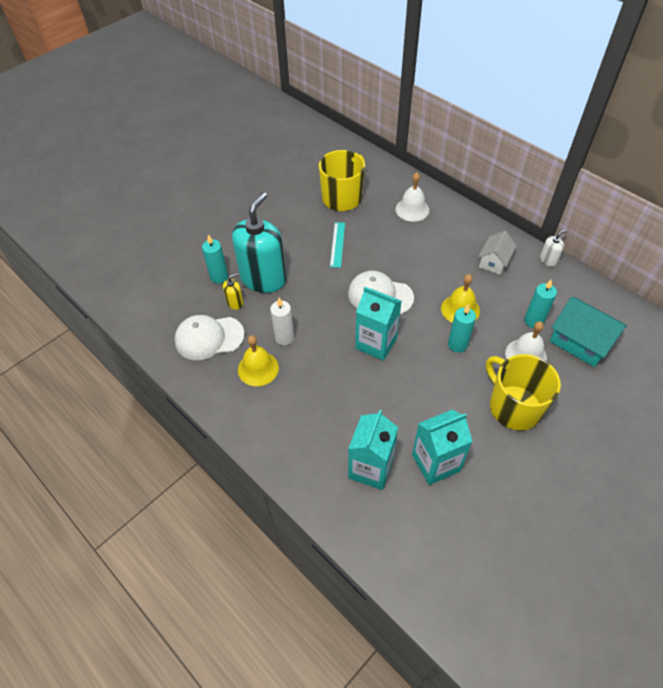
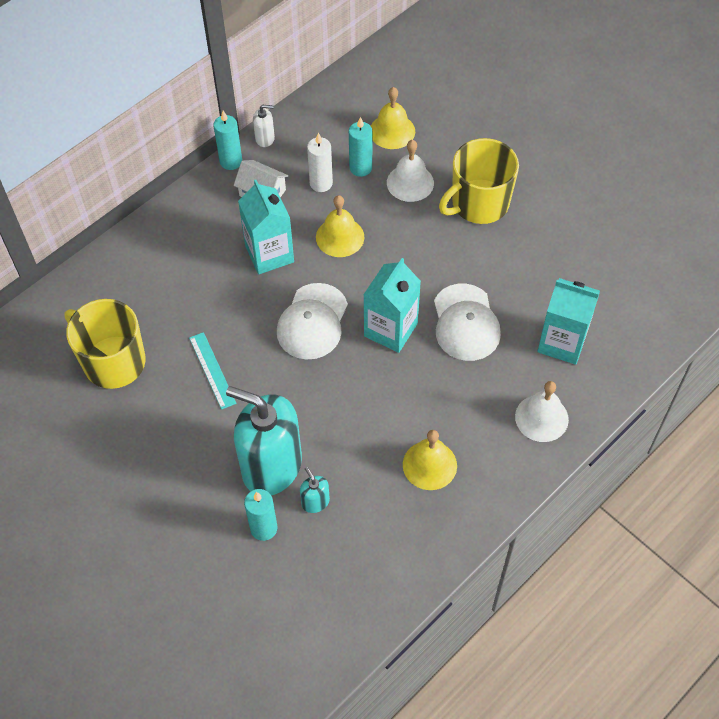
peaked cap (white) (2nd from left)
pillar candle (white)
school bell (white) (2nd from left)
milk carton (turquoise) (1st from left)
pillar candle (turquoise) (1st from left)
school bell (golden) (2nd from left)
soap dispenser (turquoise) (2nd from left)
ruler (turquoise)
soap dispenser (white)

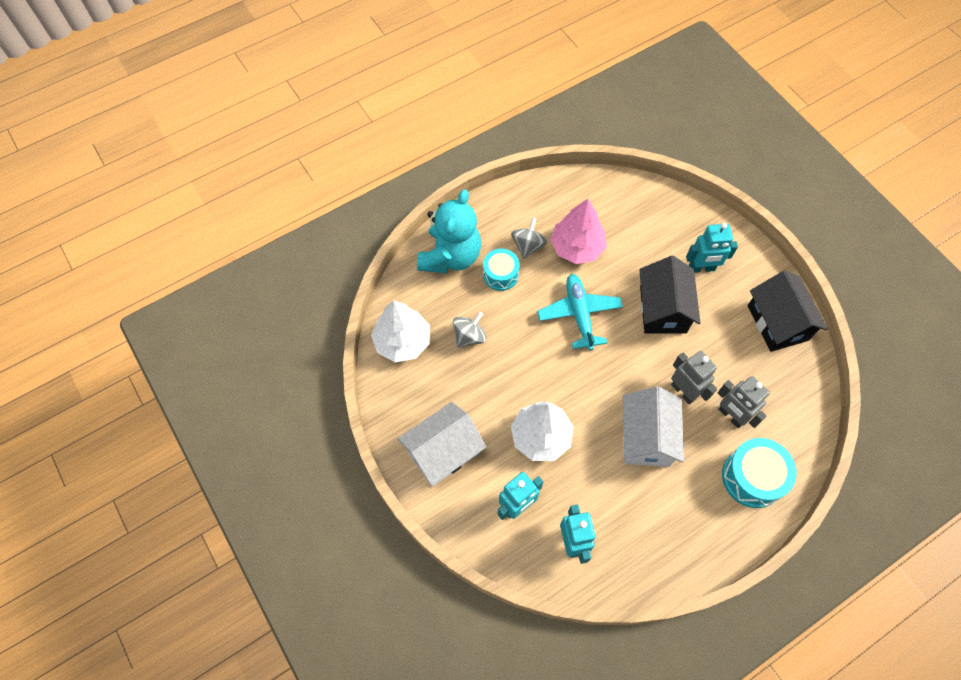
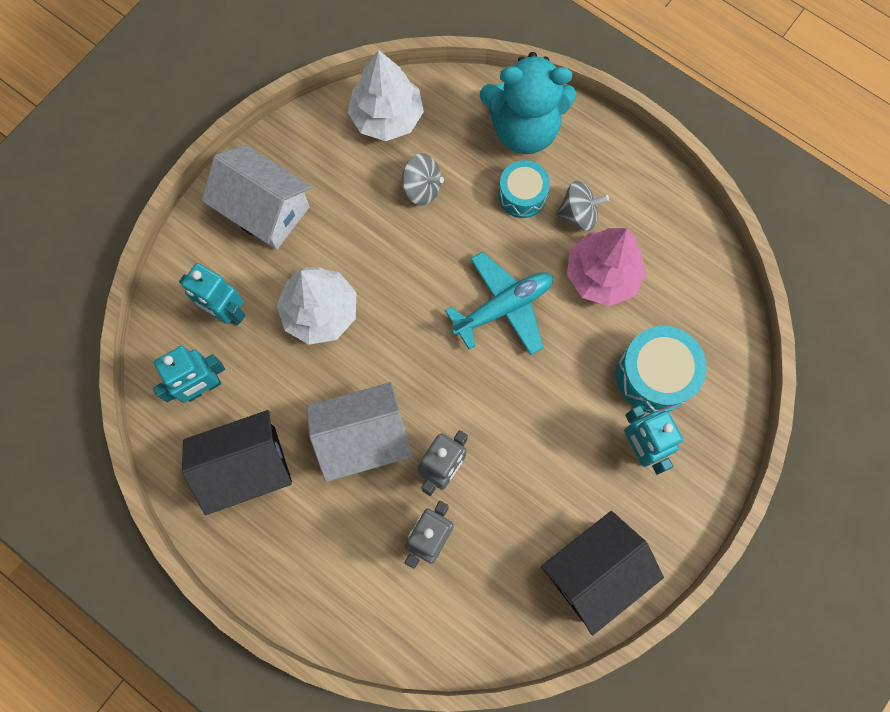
cottage (black) (1st from left)
drum (turquoise) (2nd from left)

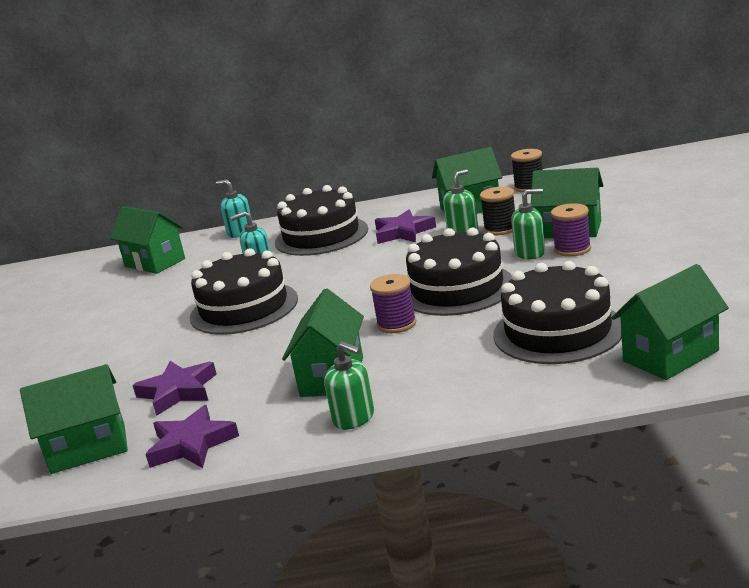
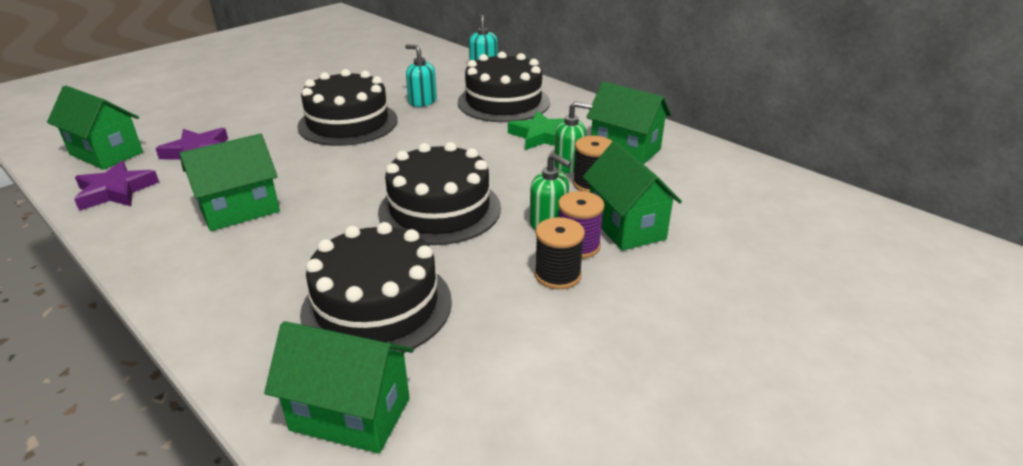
cottage (leaf-green) (2nd from left in the first image)
soap dispenser (leaf-green) (1st from left in the first image)
reel of thread (royal purple) (1st from left in the first image)
reel of thread (black) (1st from left)
five-pointed star (leaf-green)

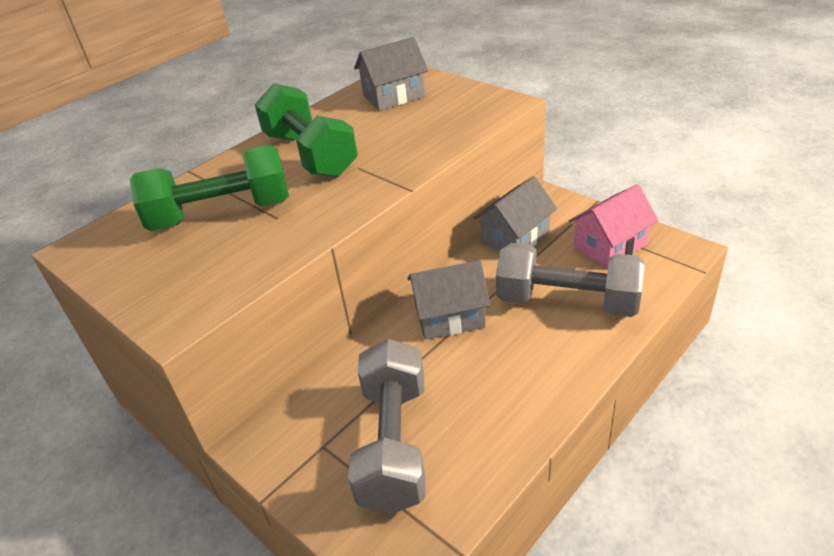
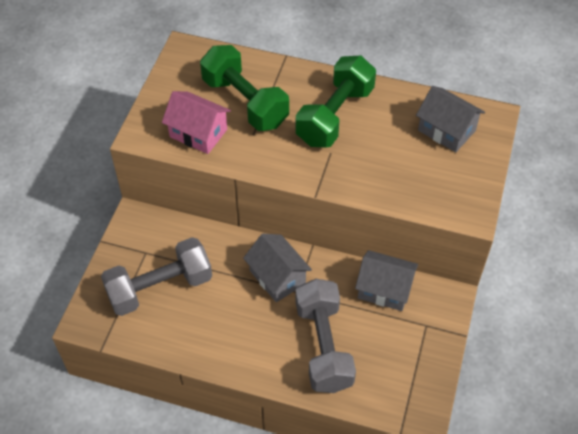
cottage (rose-pink)

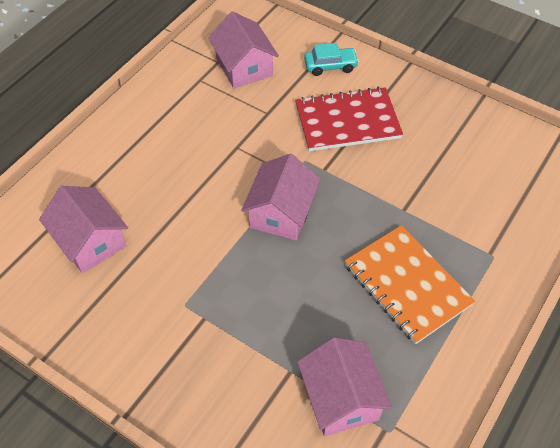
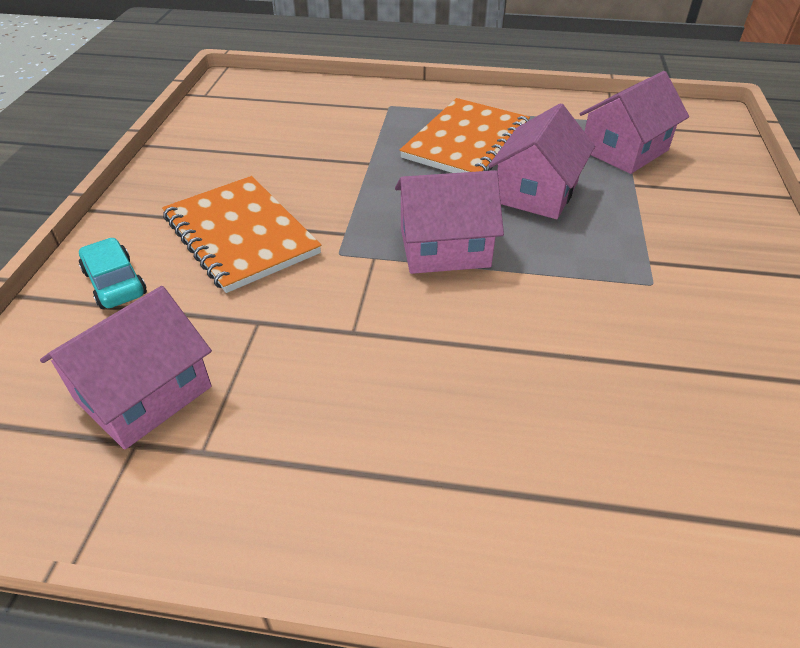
cottage (rose-pink) (3rd from left)
exercise book (orange-coloured) (1st from left)

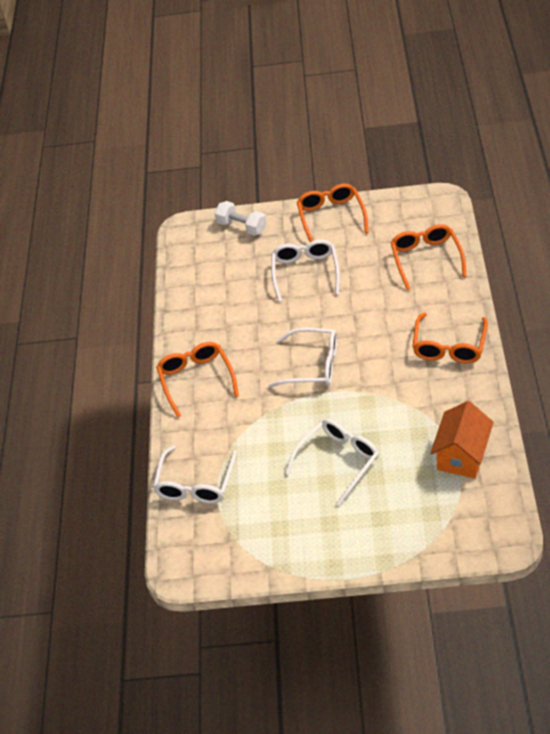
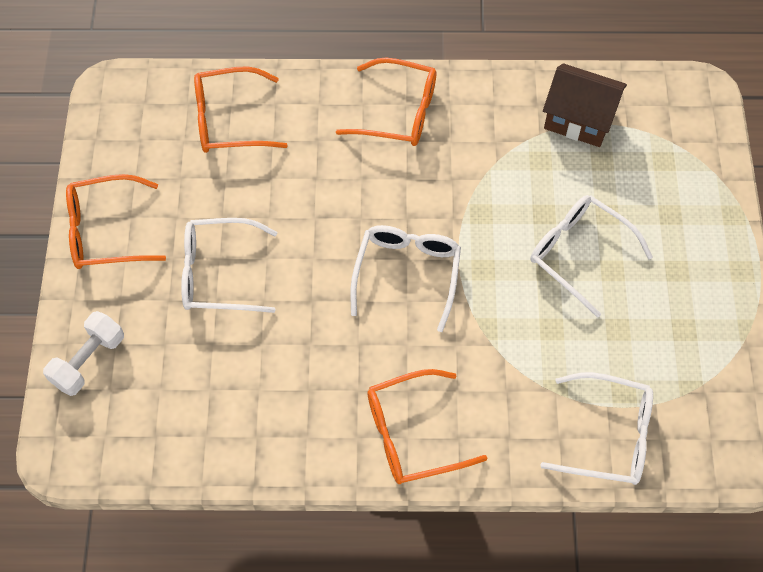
cottage (dark brown)

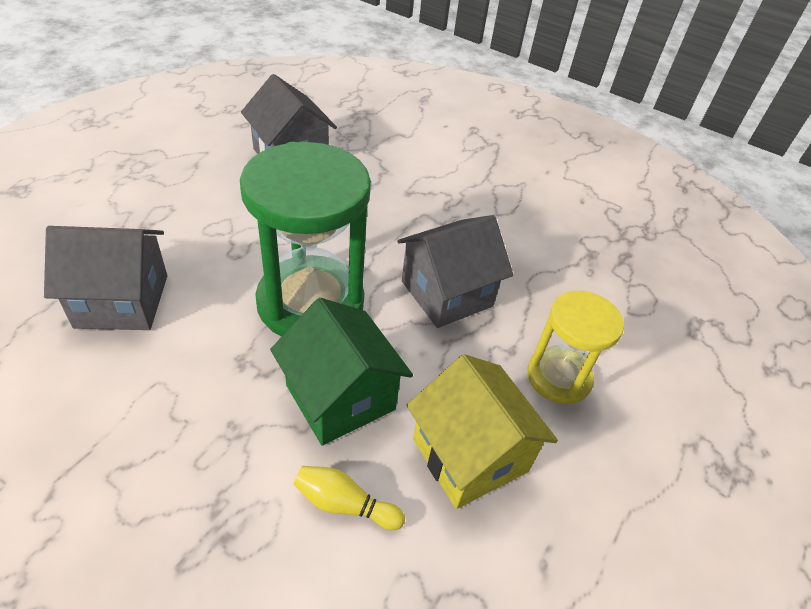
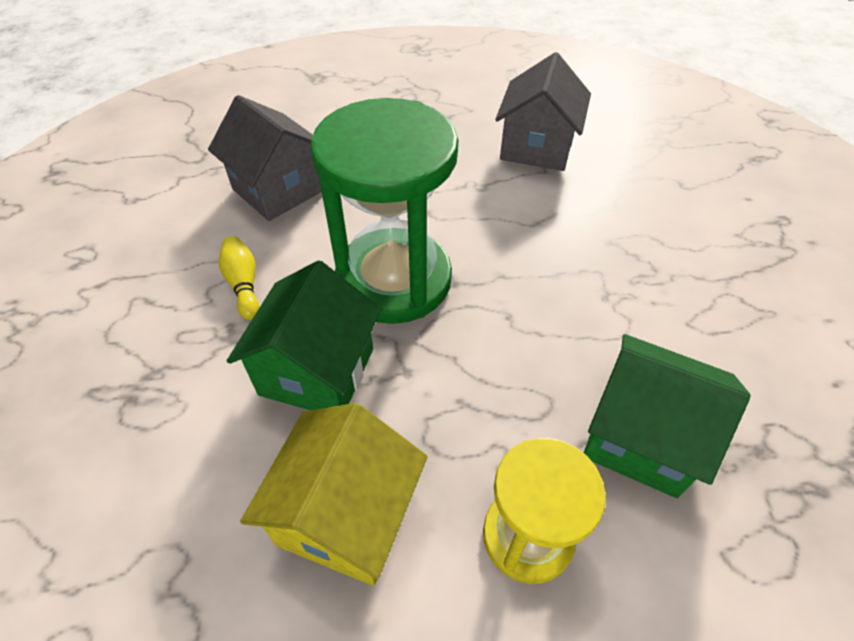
cottage (grey) (3rd from left in the first image)
cottage (leaf-green) (2nd from left)
tenpin (golden)

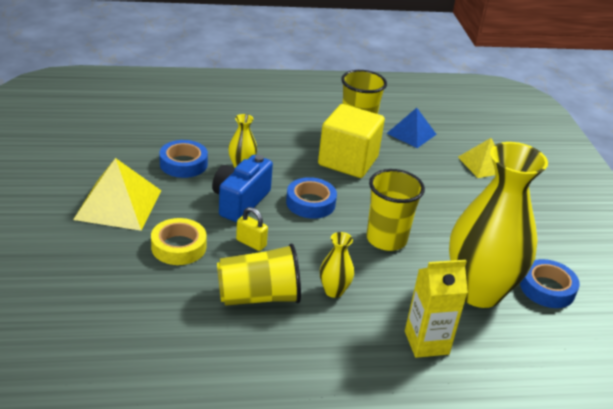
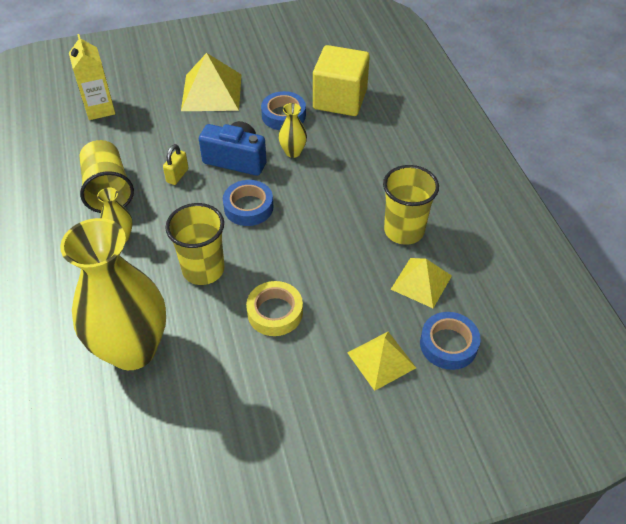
sticky tape (golden)
cube (golden)
milk carton (golden)
sticky tape (blue) (3rd from left)
solid pyramid (golden) (3rd from left)

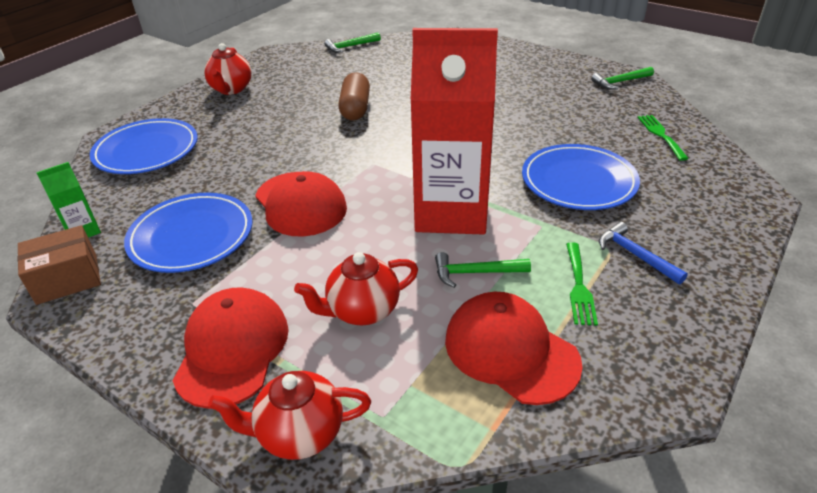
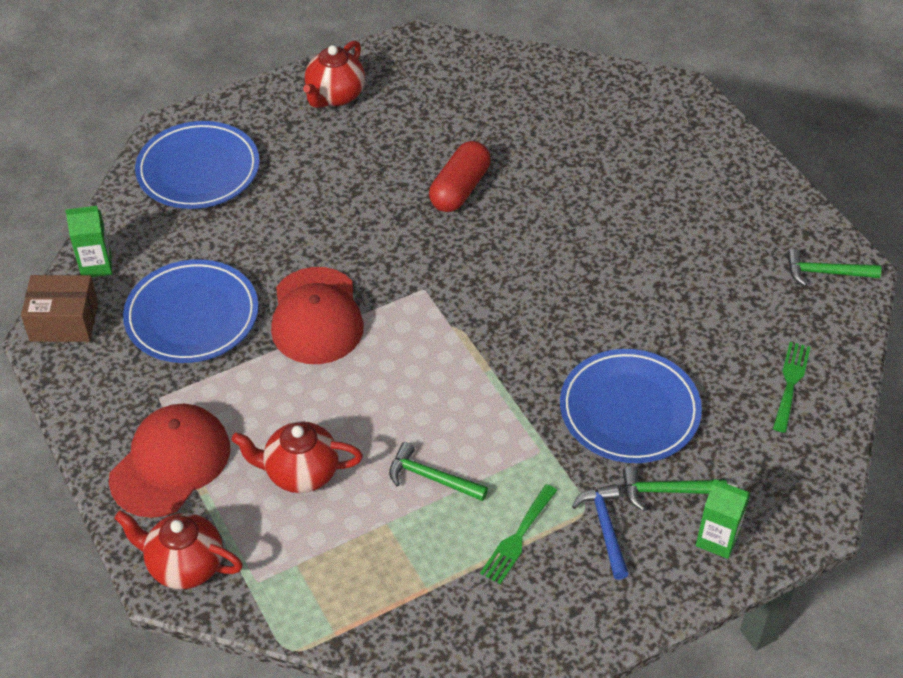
milk carton (red)
peaked cap (red) (3rd from left in the first image)
milk carton (leaf-green) (2nd from left)
claw hammer (leaf-green) (2nd from left)
pill shape (red)

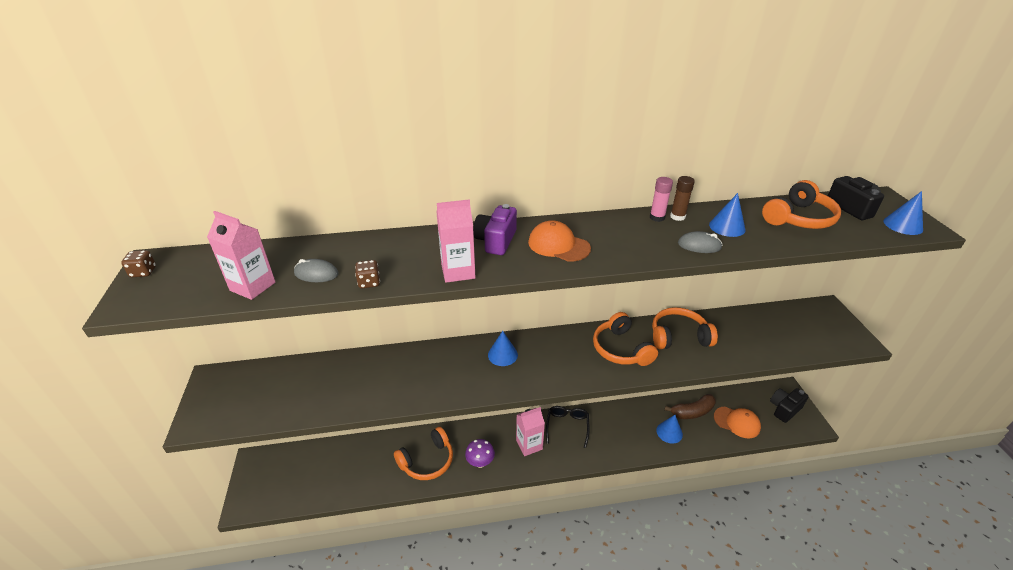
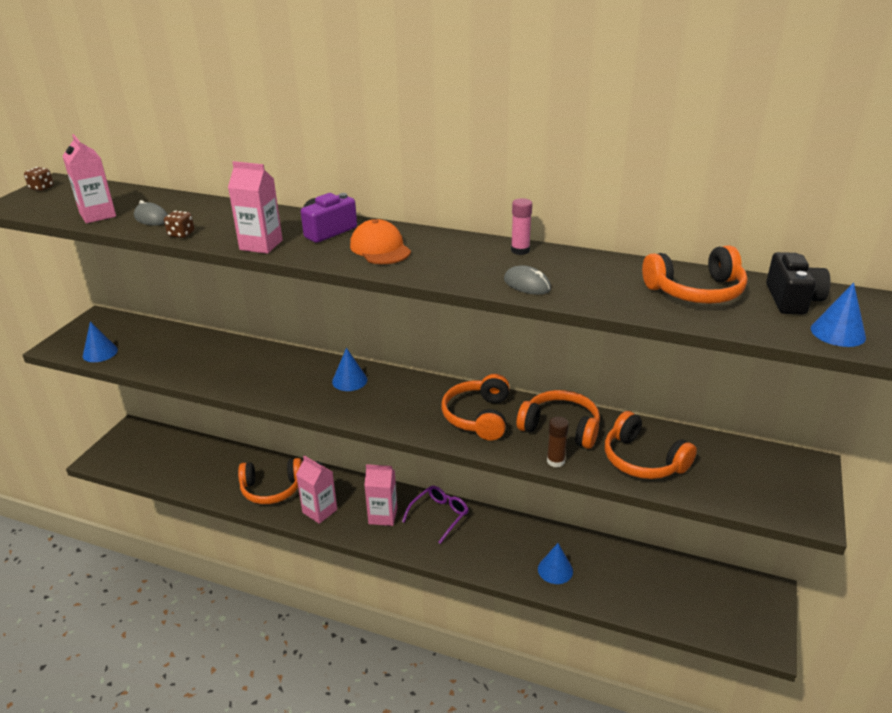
toy banana (dark brown)
peaked cap (orange-coloured) (2nd from left in the first image)
camera (black) (1st from left in the first image)
headset (orange-coloured) (4th from left)
stick of glue (dark brown)
cone (blue) (1st from left)
milk carton (rose-pink) (3rd from left)
glasses (royal purple)

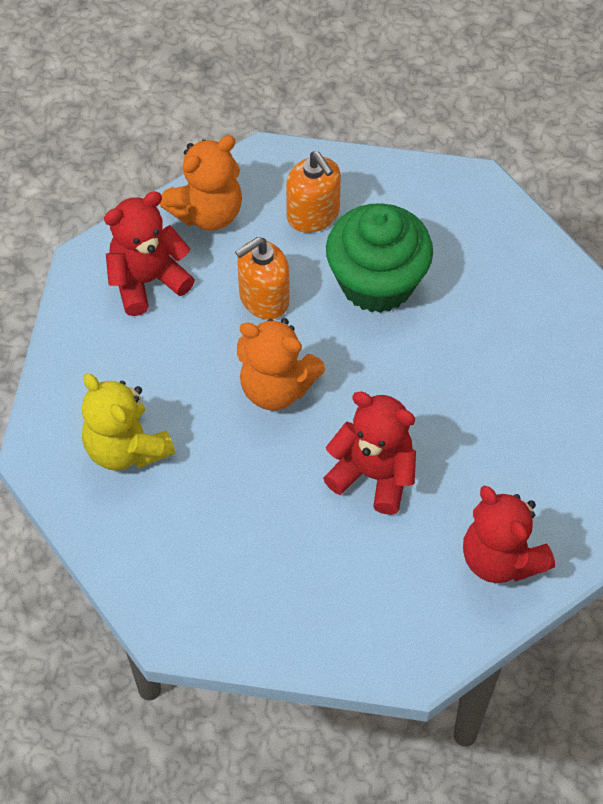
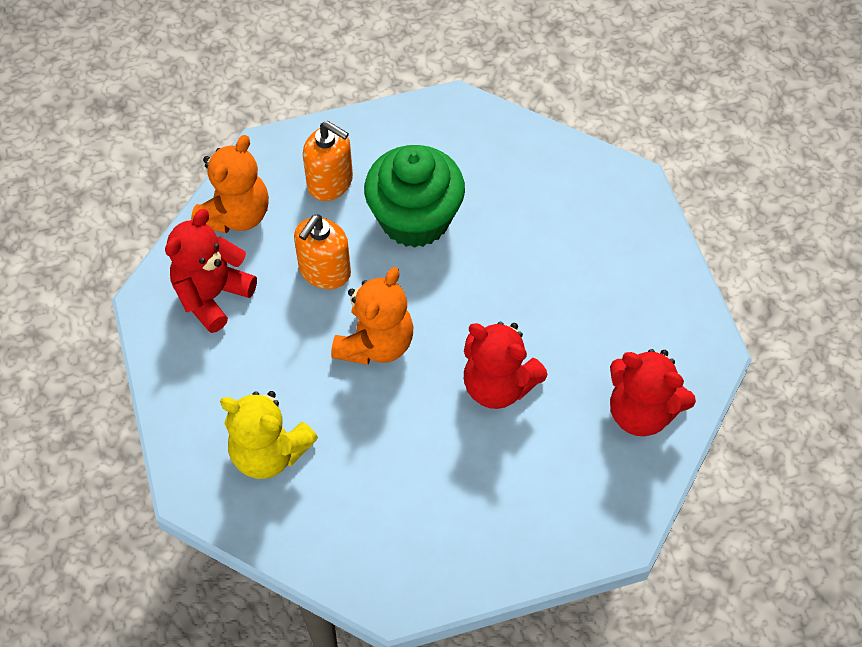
stuffed bear (orange-coloured) (2nd from left)
stuffed bear (red) (2nd from left)

